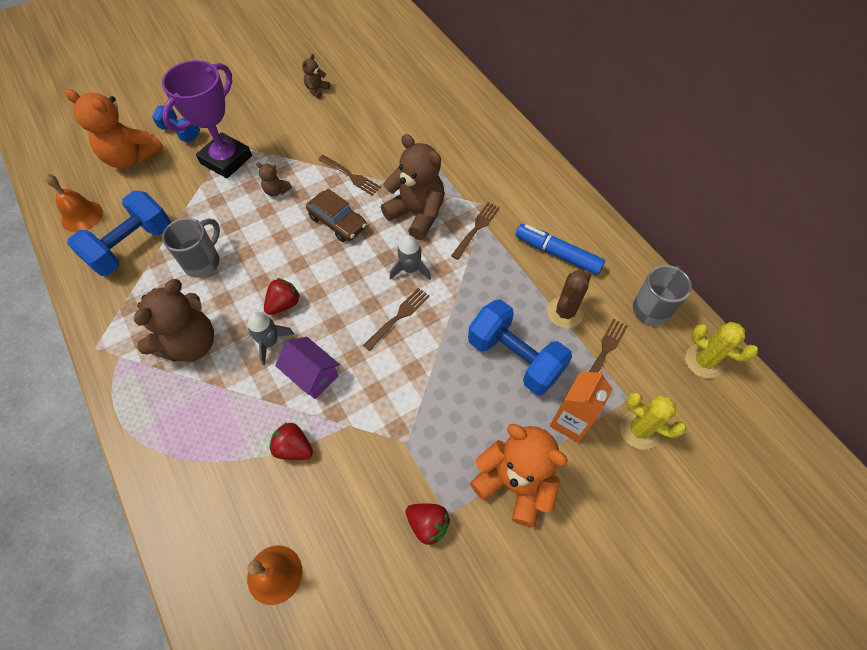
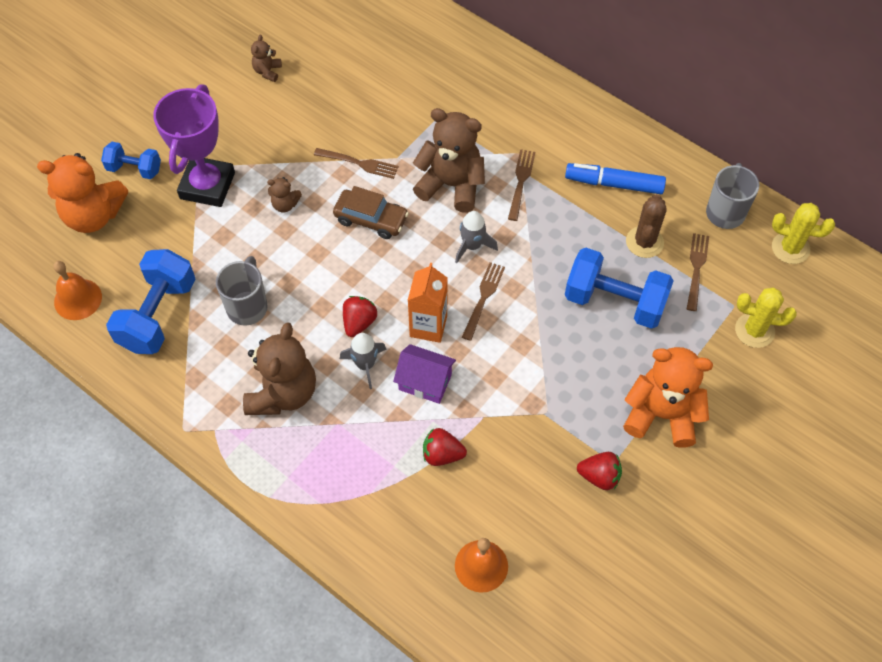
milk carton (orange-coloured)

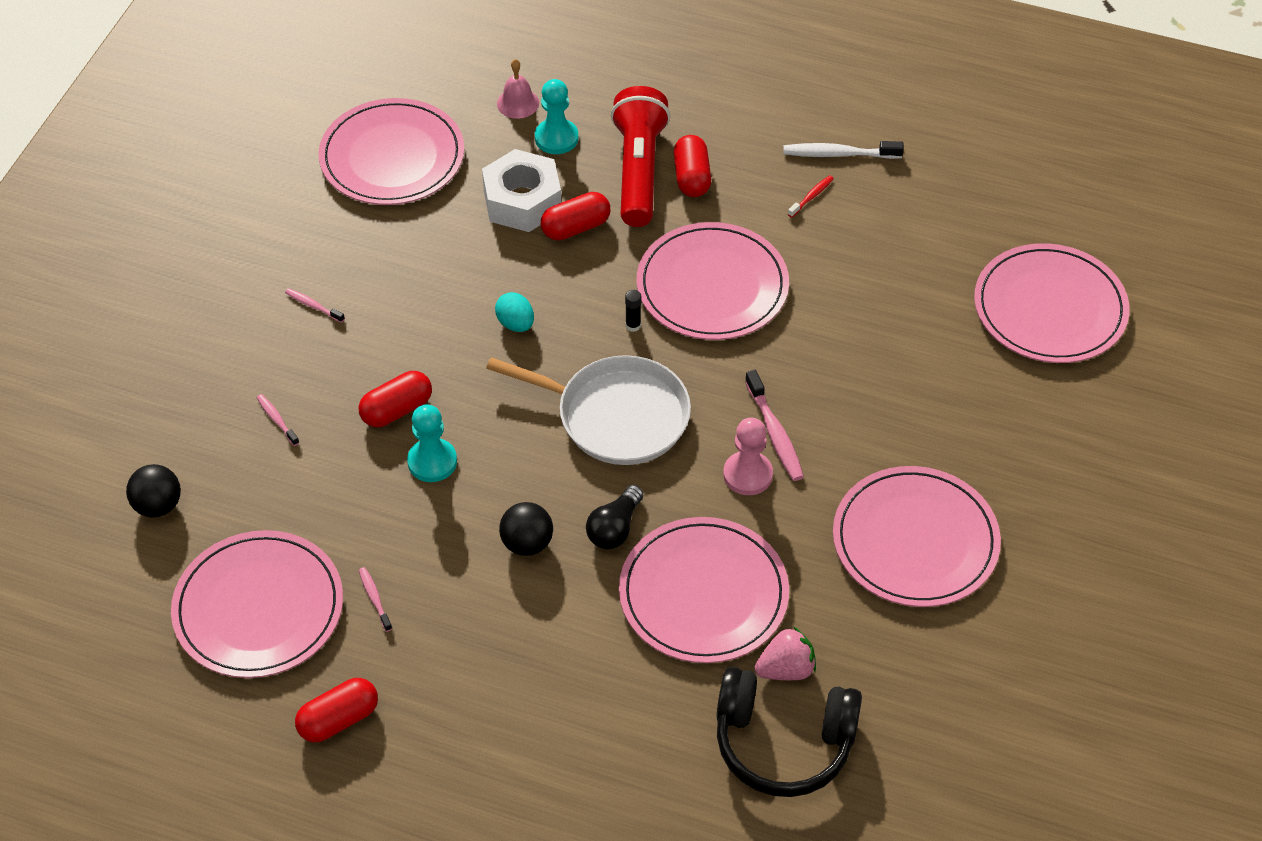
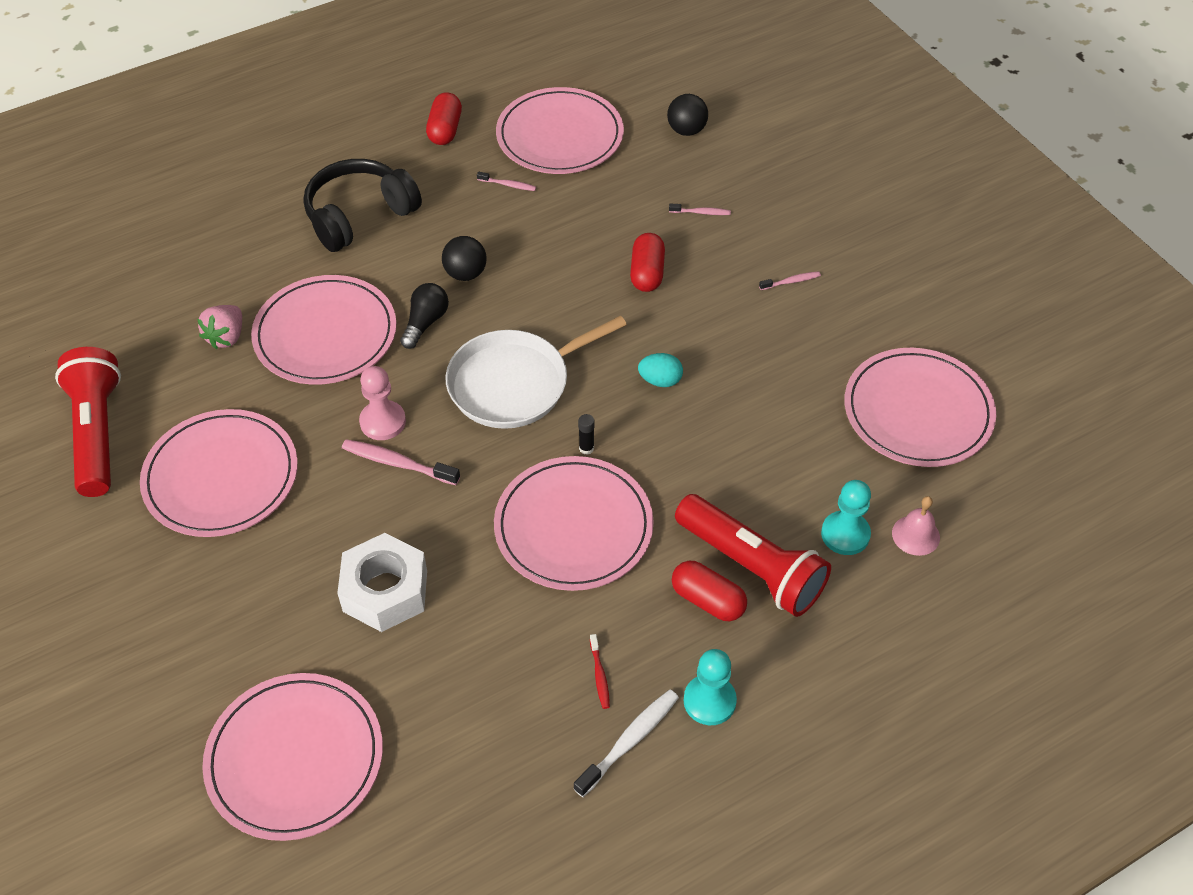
pill shape (red) (3rd from left in the first image)
pocket torch (red) (1st from left)
game pawn (turquoise) (1st from left)
hex nut (white)
headset (black)
light bulb (black)

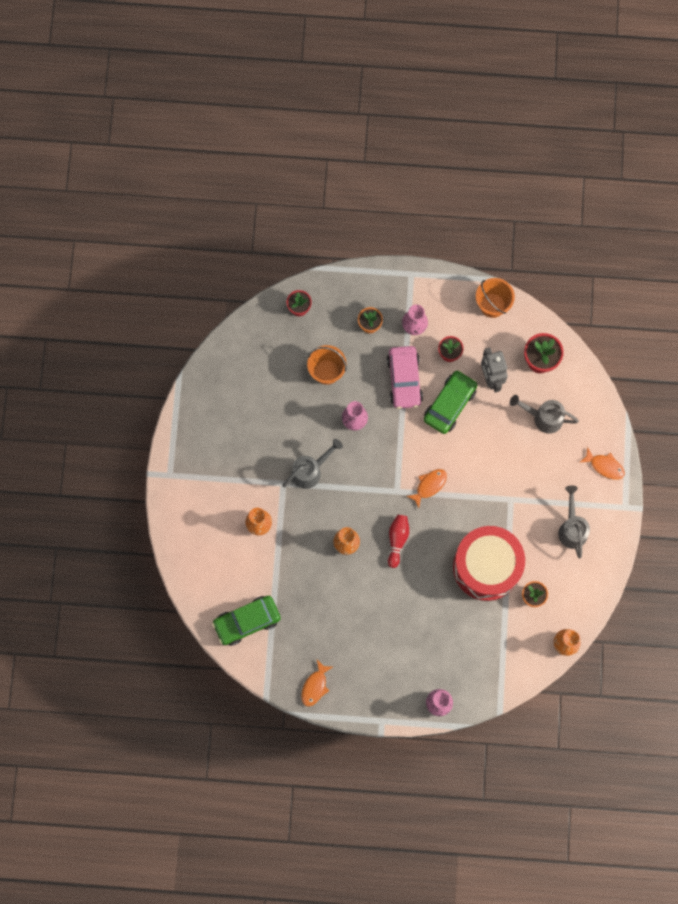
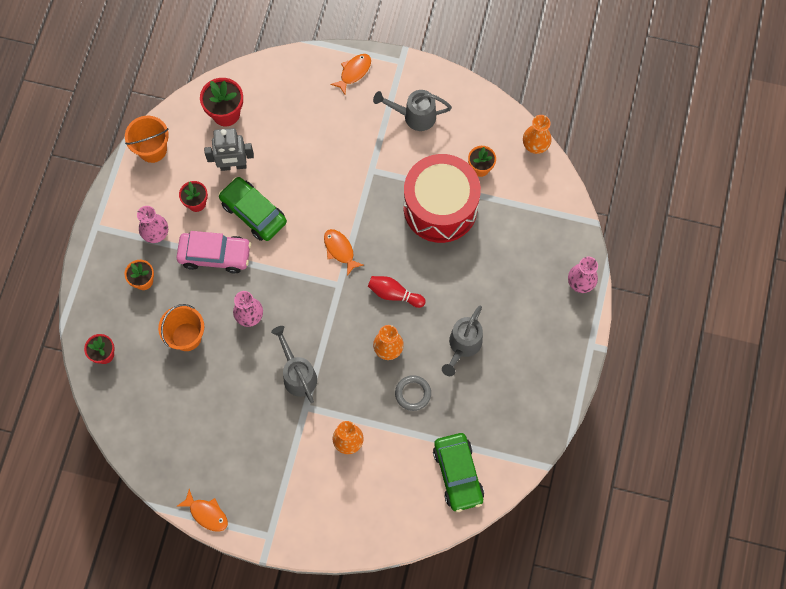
torus (grey)
fish figure (orange-coloured) (1st from left)
sprinkling can (grey) (3rd from left)

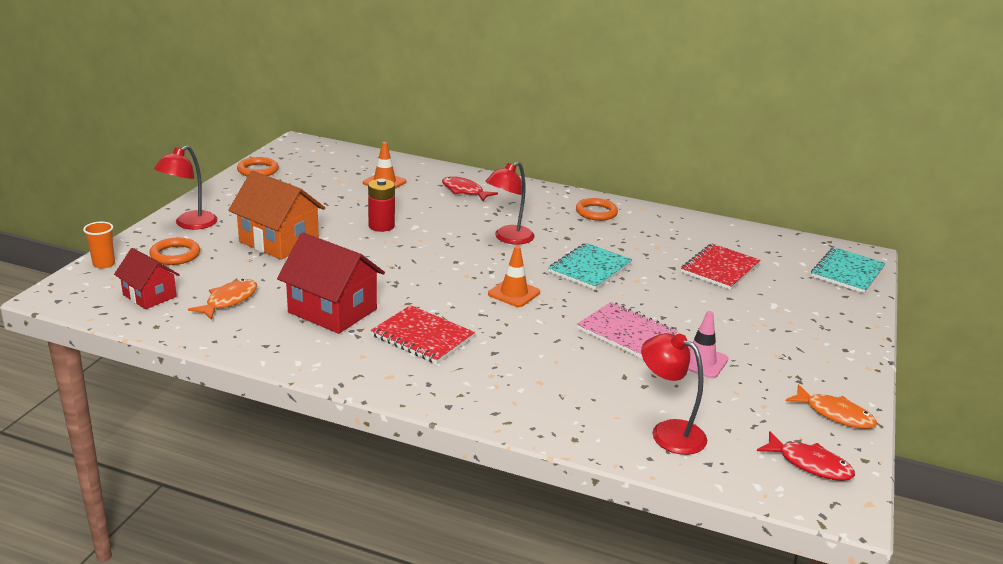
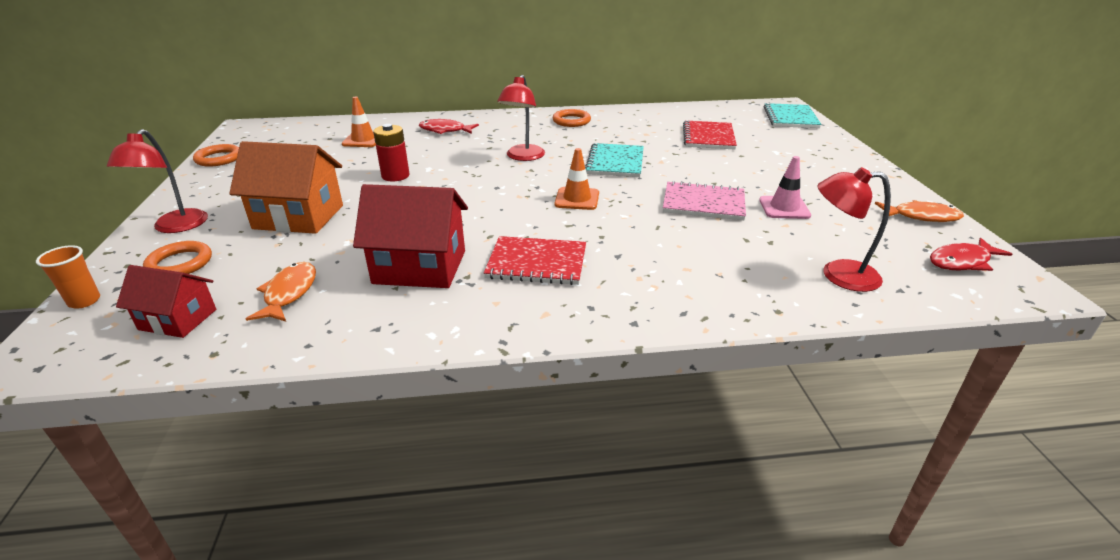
fish figure (red) (2nd from left)

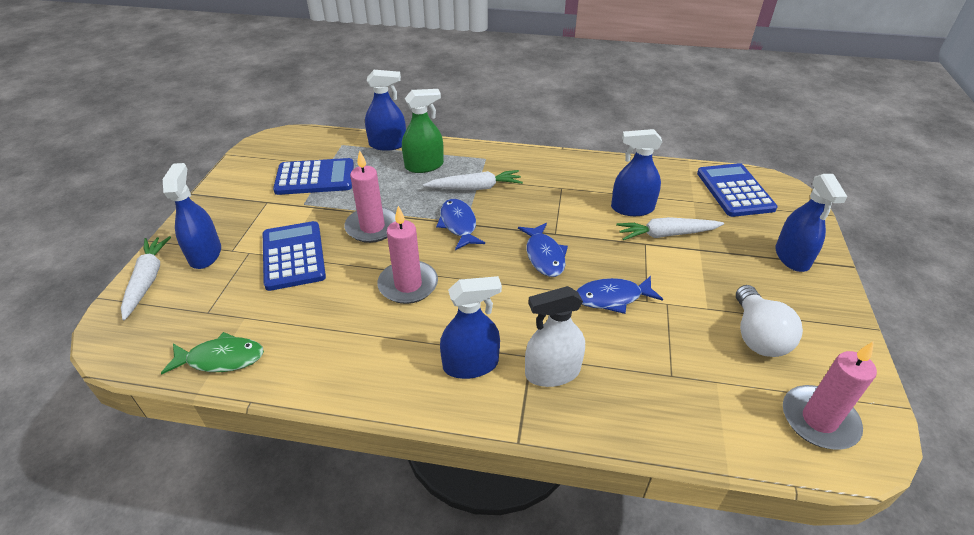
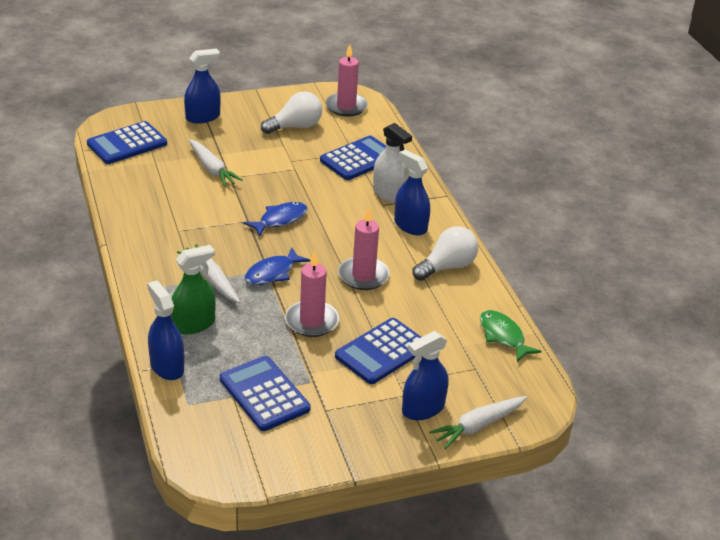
fish figure (blue) (3rd from left in the first image)
spray bottle (blue) (4th from left in the first image)
pocket calculator (blue) (3rd from left)
light bulb (white) (2nd from left)
spray bottle (leaf-green)

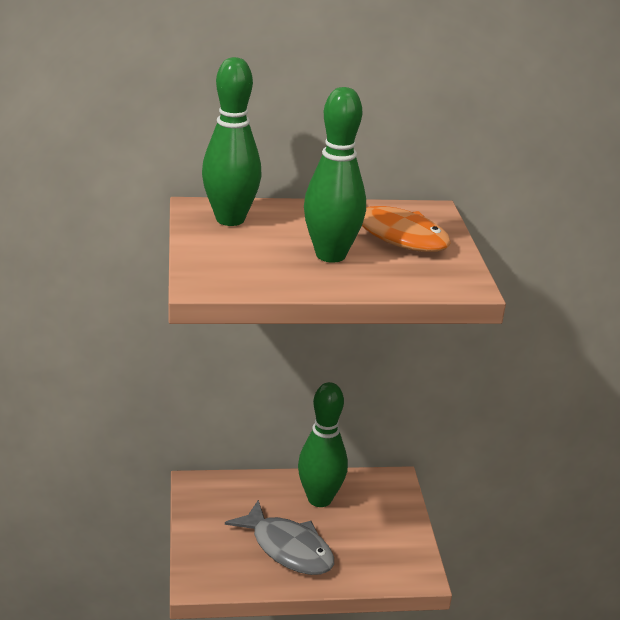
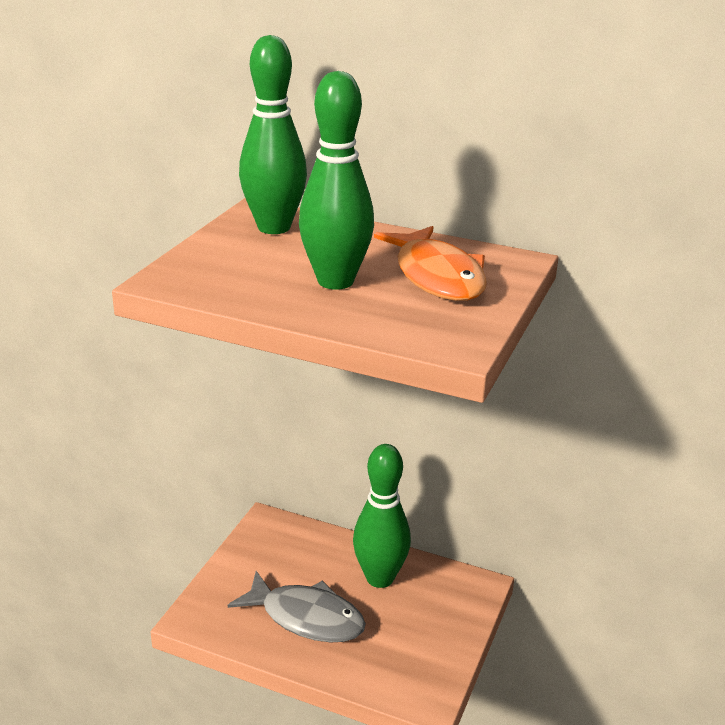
fish figure (grey)

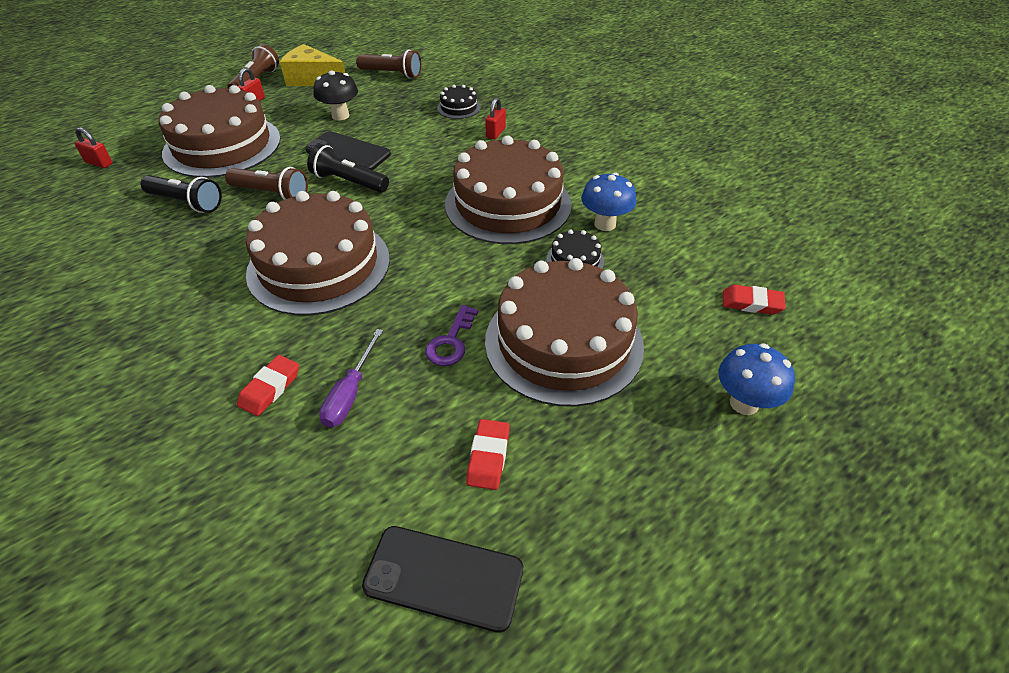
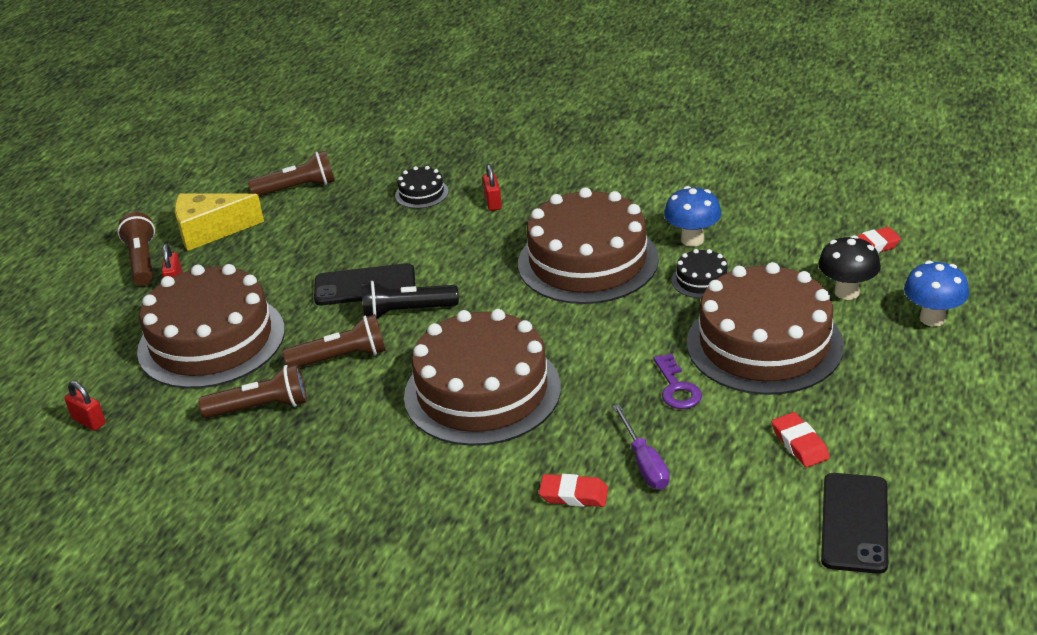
mushroom (black)
pocket torch (dark brown) (2nd from left)
lock (red) (1st from left)
gum eraser (red) (1st from left)
phone (black) (2nd from left)

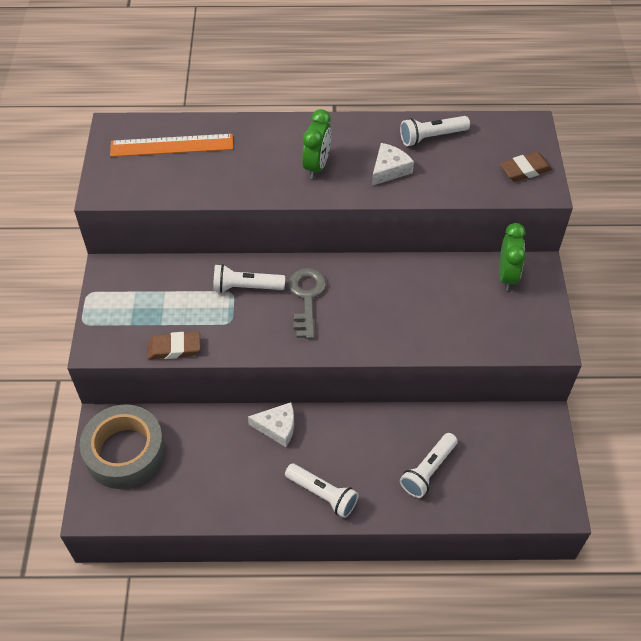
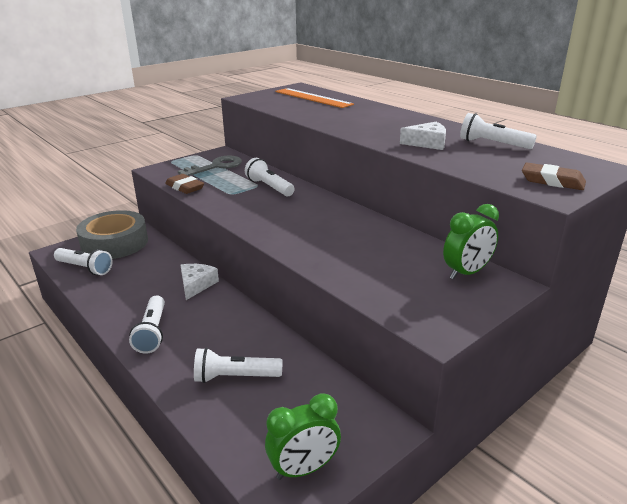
pocket torch (white) (1st from left)
door key (grey)
alarm clock (leaf-green) (1st from left)
cheese wedge (white) (1st from left)

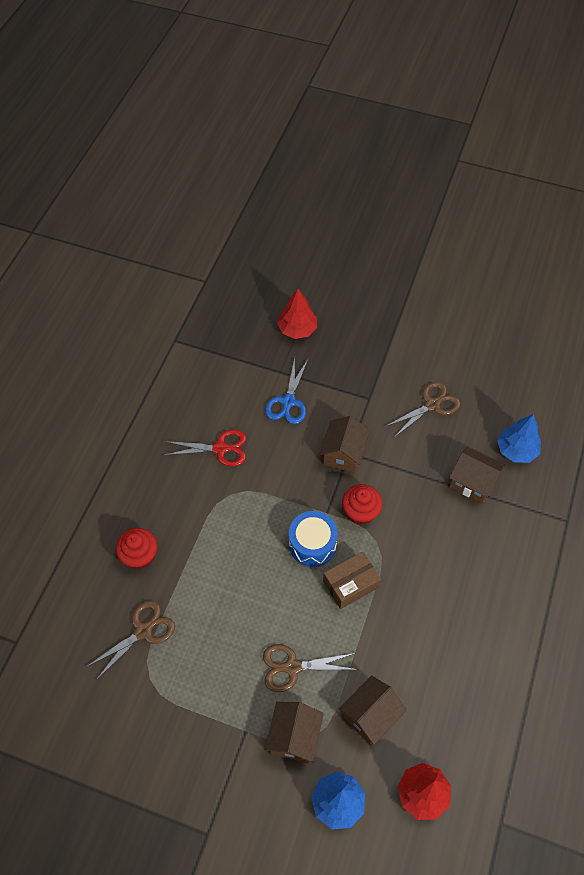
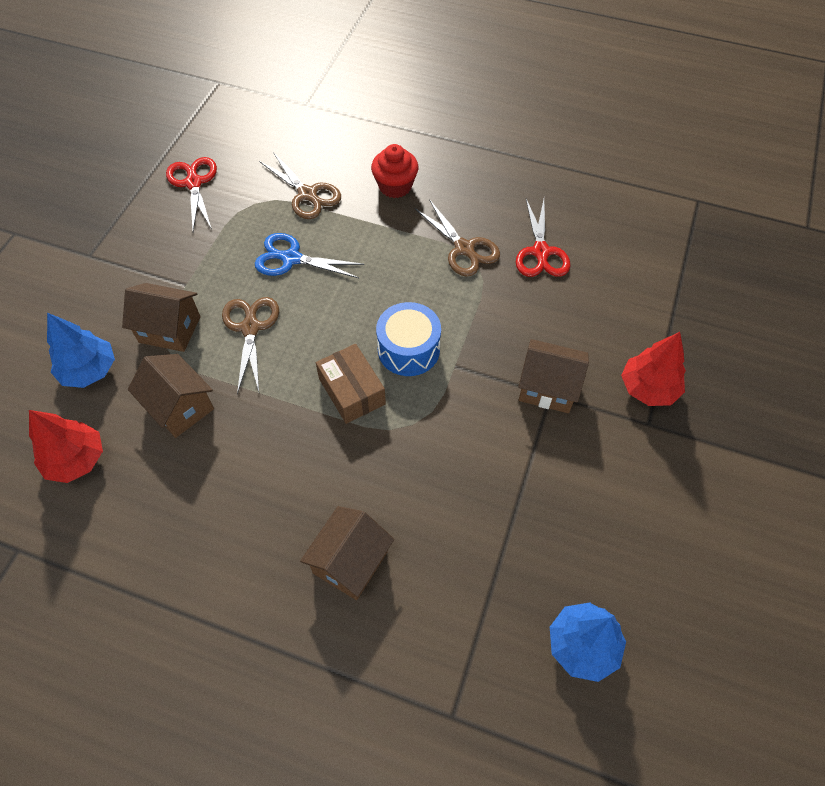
cupcake (red) (2nd from left in the first image)
scissors (red) (1st from left)
scissors (blue)
toy tree (red) (2nd from left)
scissors (dark brown) (3rd from left)
cottage (dark brown) (3rd from left)

